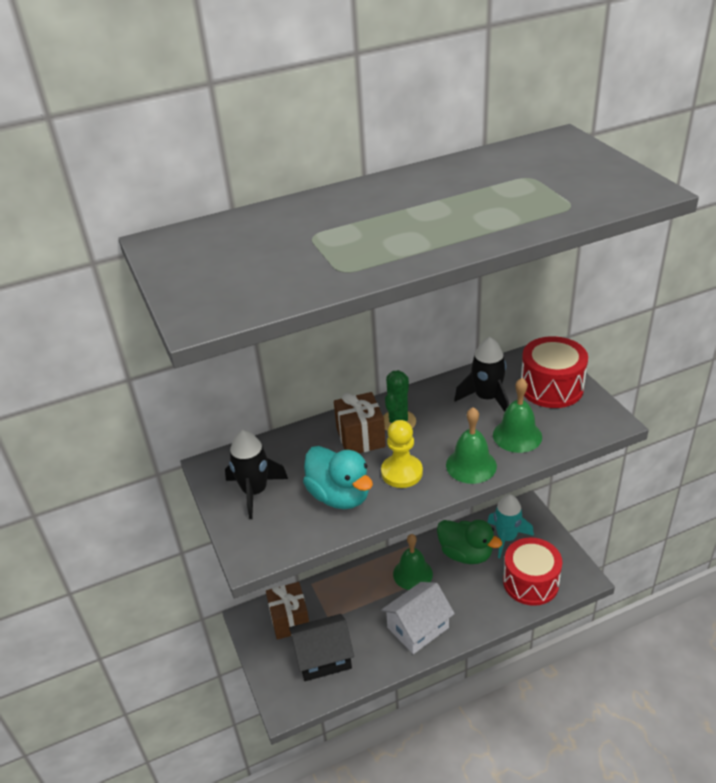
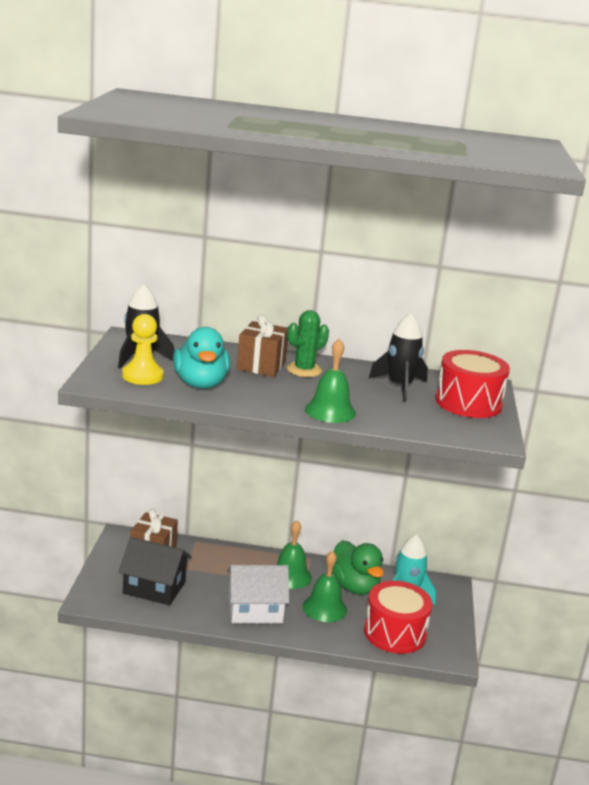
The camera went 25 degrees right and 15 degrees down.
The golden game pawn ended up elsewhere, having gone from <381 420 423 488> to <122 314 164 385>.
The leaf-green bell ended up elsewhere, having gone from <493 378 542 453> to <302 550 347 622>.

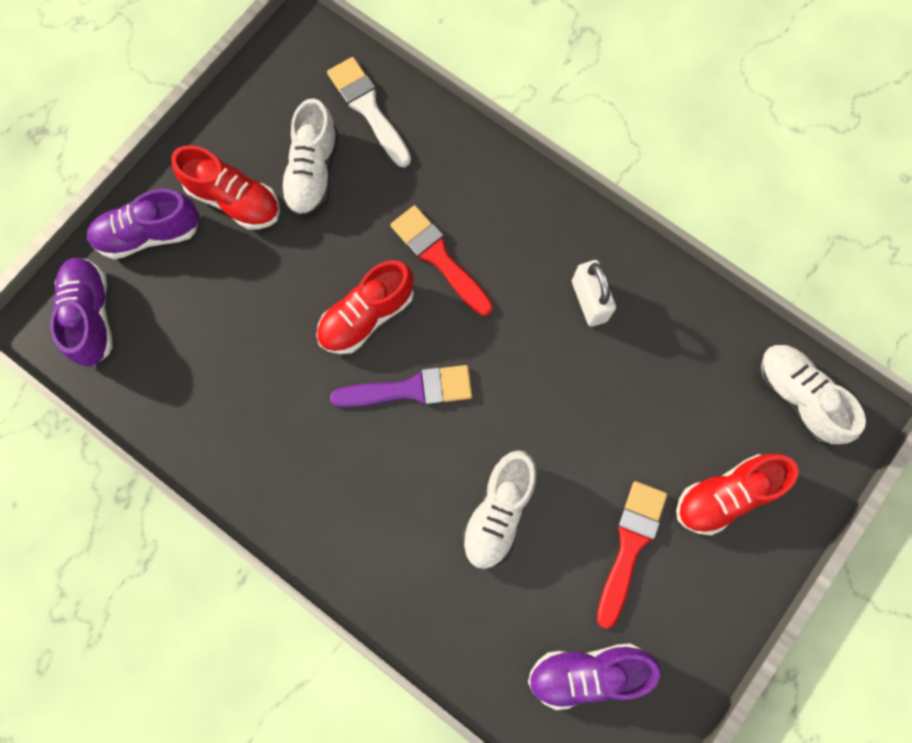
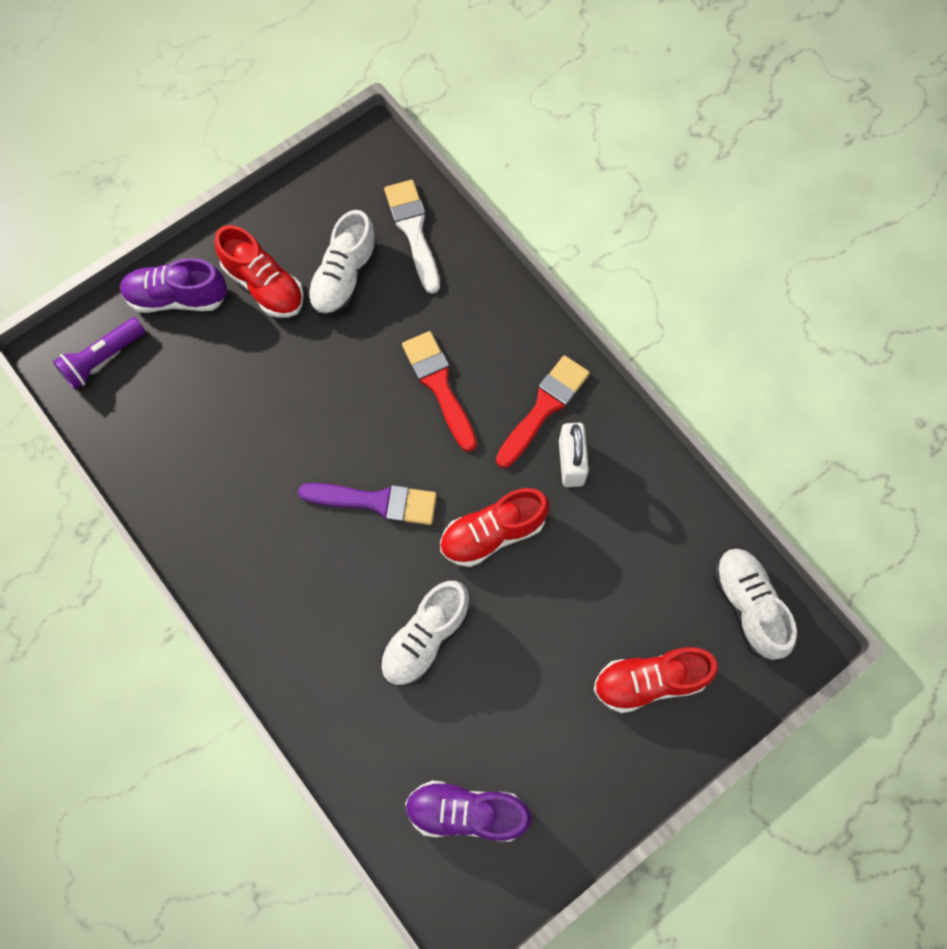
The camera went 15 degrees right and 5 degrees down.
The crimson shoe ended up elsewhere, having gone from <316 260 414 354> to <440 488 550 567>.
The crimson paint brush ended up elsewhere, having gone from <597 481 667 629> to <496 355 590 468>.
Where the royal purple shoe stood at <50 258 113 366>, the royal purple pocket torch came to stand at <53 317 145 390>.

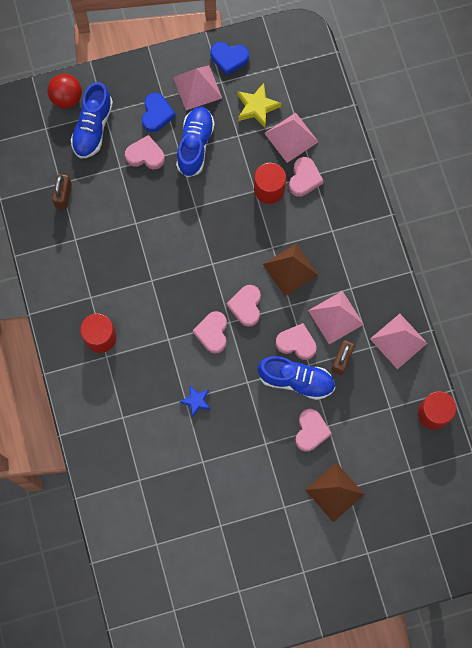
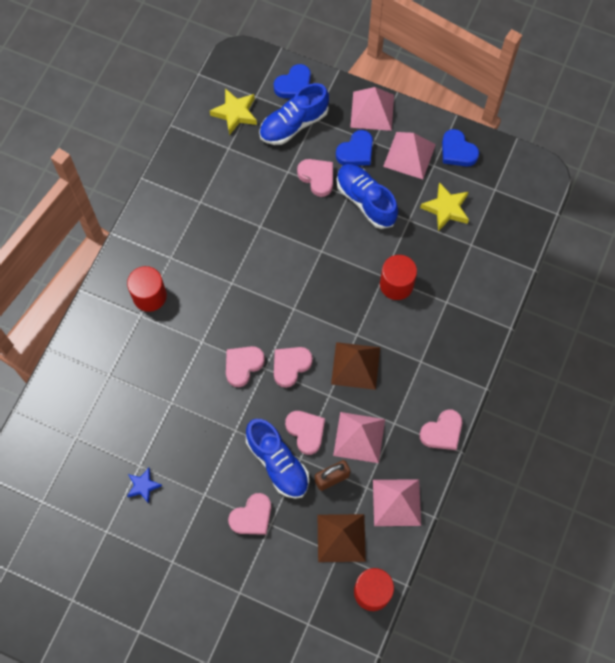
The camera went 40 degrees right and 5 degrees down.
The second view lost the russet lock at <52 174 72 209>.
The second view gained the golden star shape at <210 88 257 135>.
The cobalt star shape ended up elsewhere, having gone from <180 386 211 417> to <127 468 162 504>.
The pink pyramid shape ended up elsewhere, having gone from <264 113 318 163> to <350 87 394 131>.
The pink heart shape ended up elsewhere, having gone from <289 157 324 197> to <420 410 462 450>.
The russet pyramid shape ended up elsewhere, having gone from <305 462 365 522> to <318 514 366 562>.
Where the crimson play ball stood at <47 74 82 108>, the cobalt heart shape came to stand at <274 64 311 98>.
The cobalt shoe at <176 107 215 177> ended up facing another way, 90 degrees counterclockwise from before.

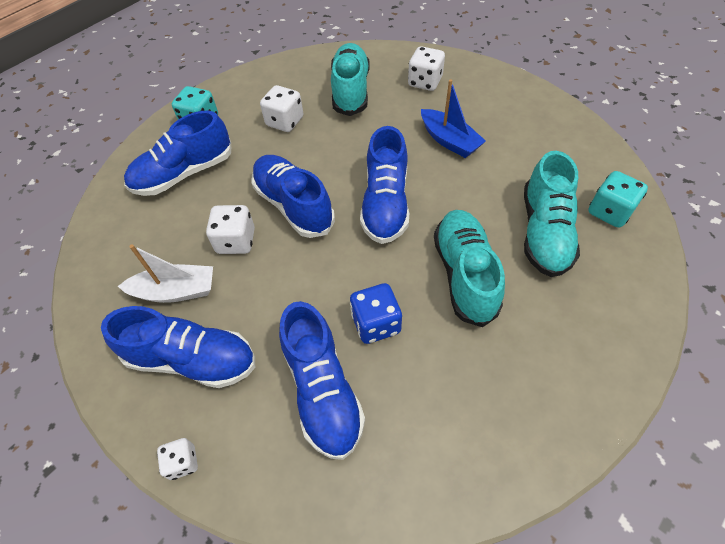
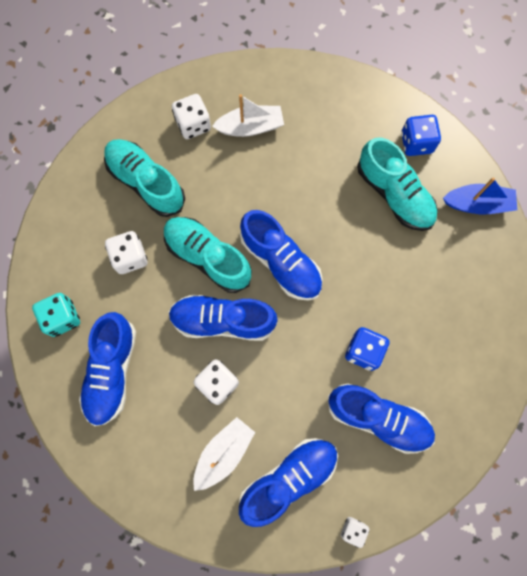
The camera went 50 degrees left and 20 degrees up.
The second view gained the white toy boat at <212 94 284 137>.
The cobalt toy boat ended up elsewhere, having gone from <421 79 486 158> to <443 178 517 214>.
The turquoise shoe ended up elsewhere, having gone from <434 210 505 327> to <164 217 252 293>.
What was the turquoise die at <588 171 648 228> turned into the cobalt die at <401 115 441 156>.

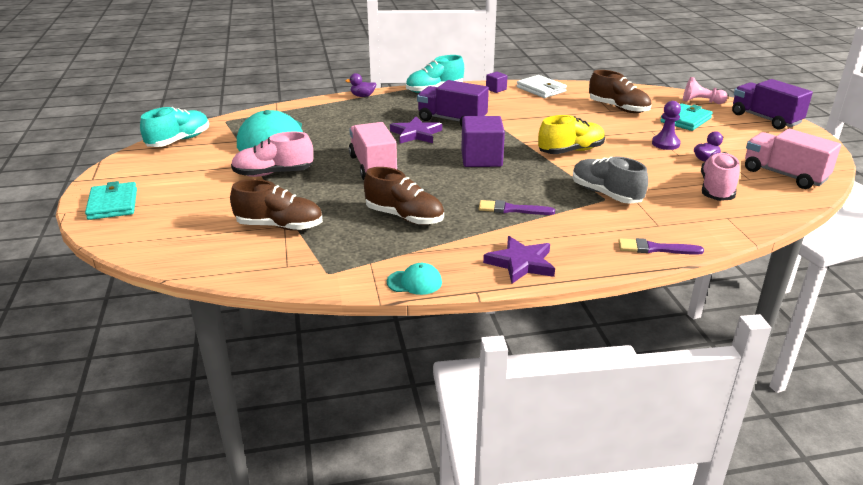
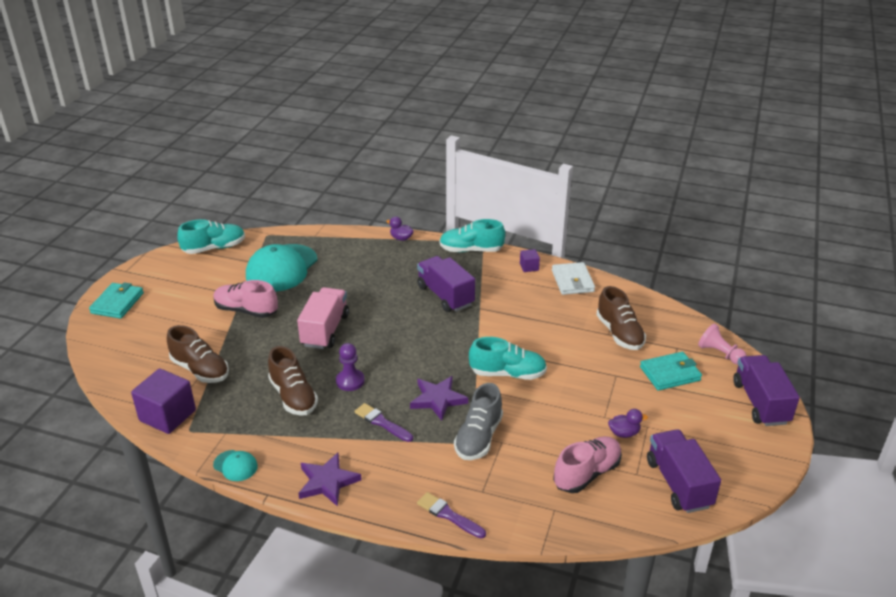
The camera went 30 degrees right and 5 degrees up.
The royal purple star shape ended up elsewhere, having gone from <390 117 442 143> to <410 376 468 421>.
The royal purple solid cube ended up elsewhere, having gone from <461 116 505 167> to <131 368 196 434>.
The royal purple game pawn ended up elsewhere, having gone from <652 101 681 150> to <336 343 365 391>.
What was the golden shoe at <538 115 605 154> turned into the turquoise shoe at <469 337 547 380>.
What was the pink truck at <745 129 841 189> turned into the royal purple truck at <647 429 721 513>.
The grey shoe at <572 157 648 204> ended up facing another way, 150 degrees counterclockwise from before.

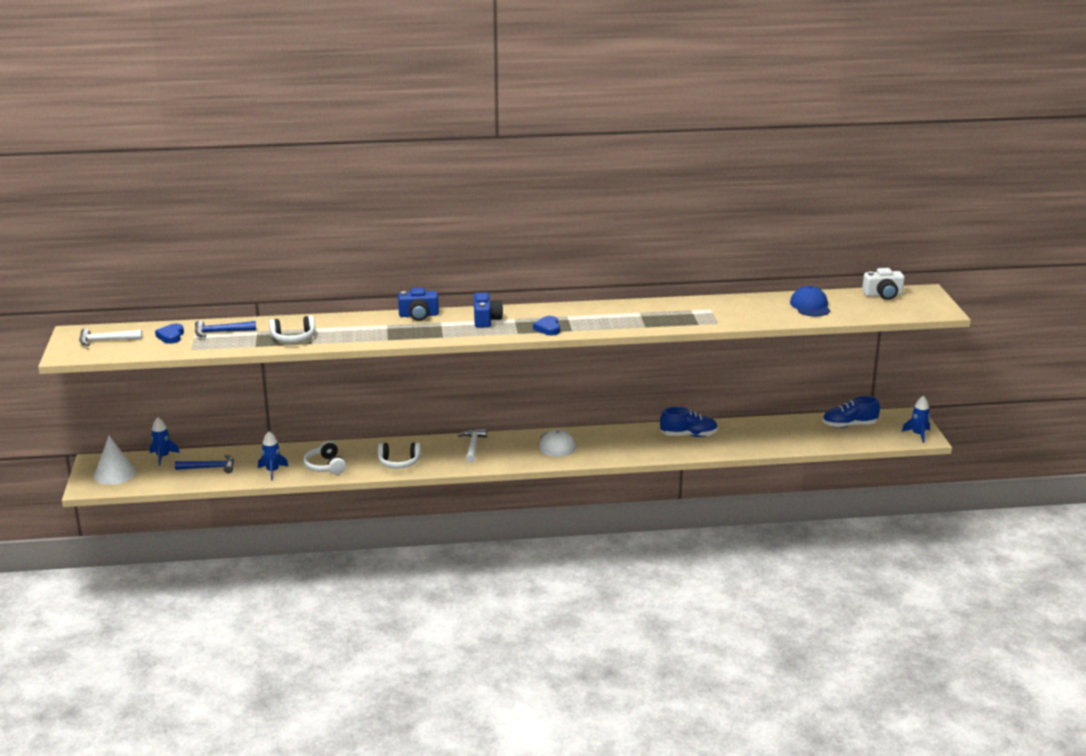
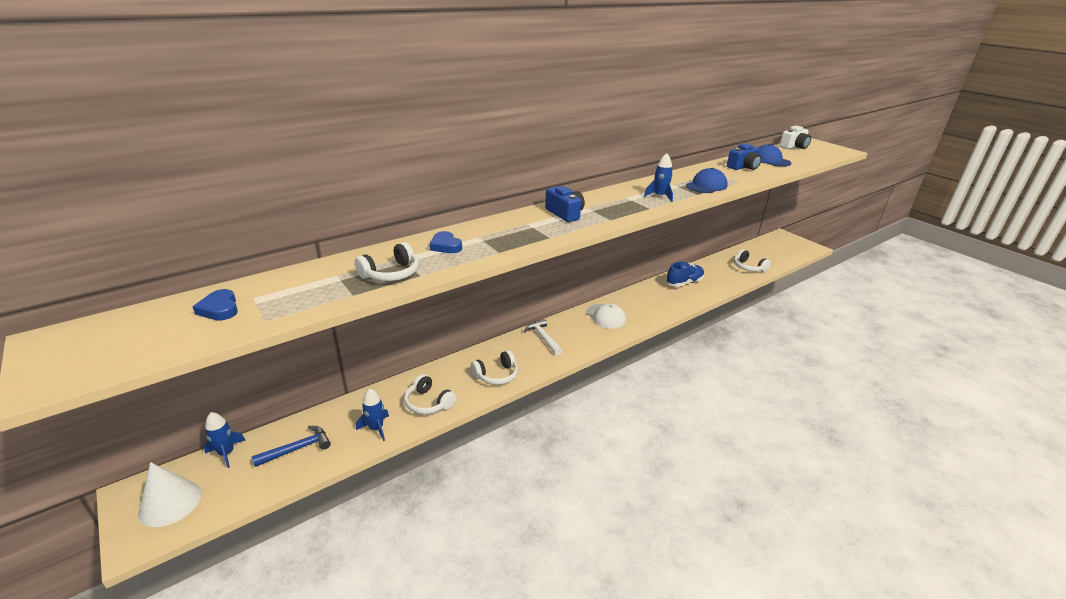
The camera went 30 degrees left and 5 degrees up.
The second view lost the white claw hammer at <79 328 142 346>.
The second view lost the cobalt claw hammer at <195 320 256 337>.
The second view lost the cobalt shoe at <823 396 880 428>.
The second view gained the cobalt peaked cap at <686 168 728 193>.
The second view gained the white headphones at <734 249 771 272>.
The cobalt compact camera ended up elsewhere, having gone from <398 288 439 321> to <727 143 762 170>.
The cobalt heart shape ended up elsewhere, having gone from <533 316 560 336> to <429 231 462 253>.
The cobalt rocket ended up elsewhere, having gone from <902 396 930 443> to <644 153 673 202>.

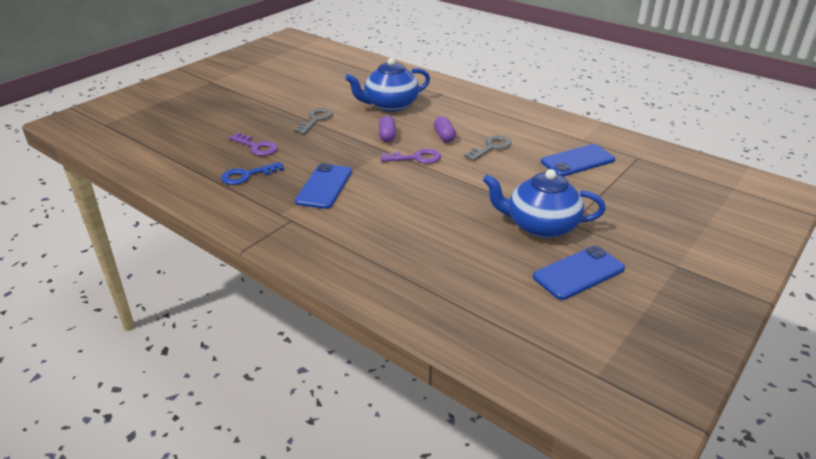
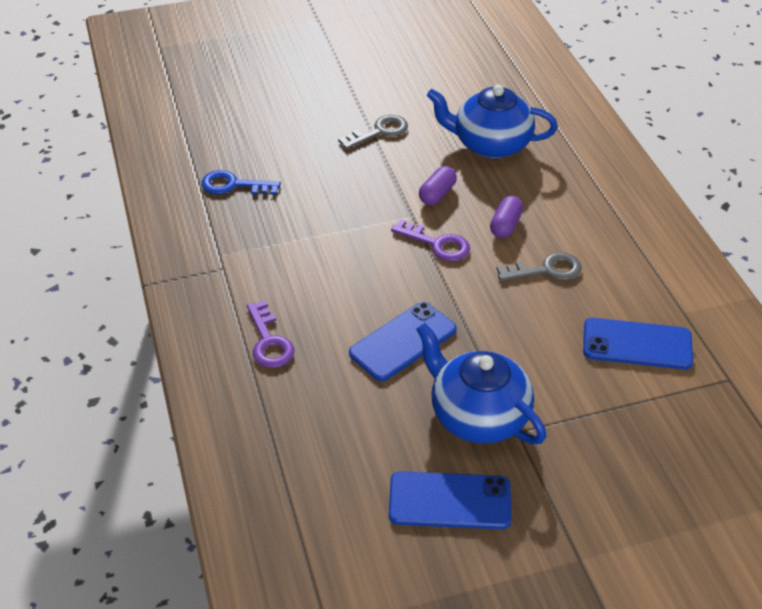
The camera went 35 degrees right and 10 degrees up.
The royal purple latchkey ended up elsewhere, having gone from <229 133 278 156> to <247 301 294 368>.
The cobalt smartphone ended up elsewhere, having gone from <295 163 352 209> to <349 302 456 381>.

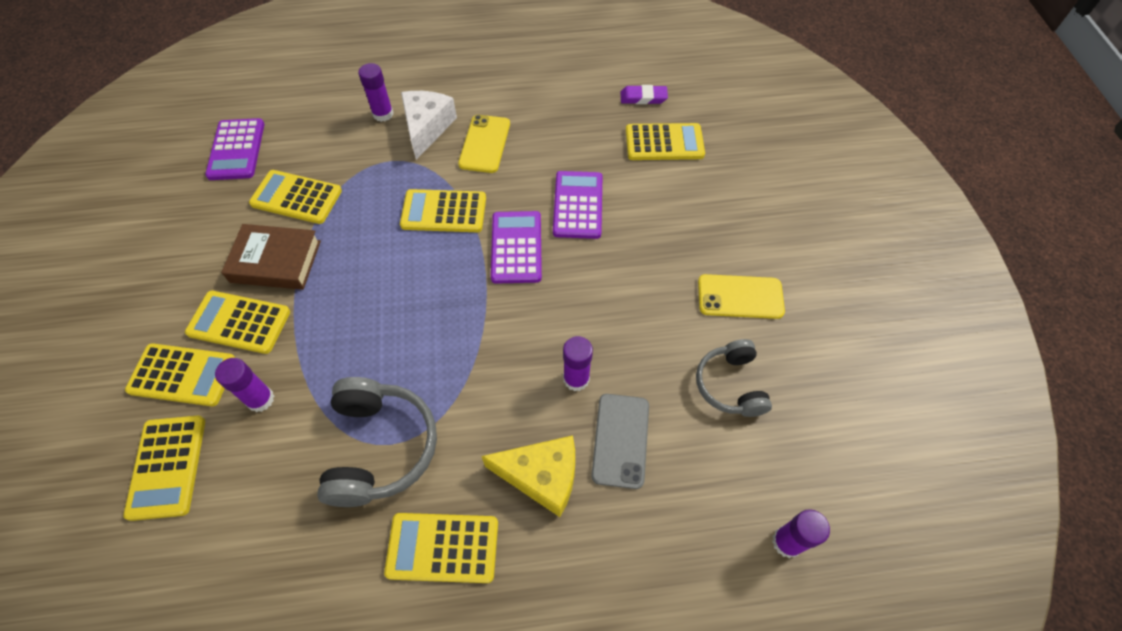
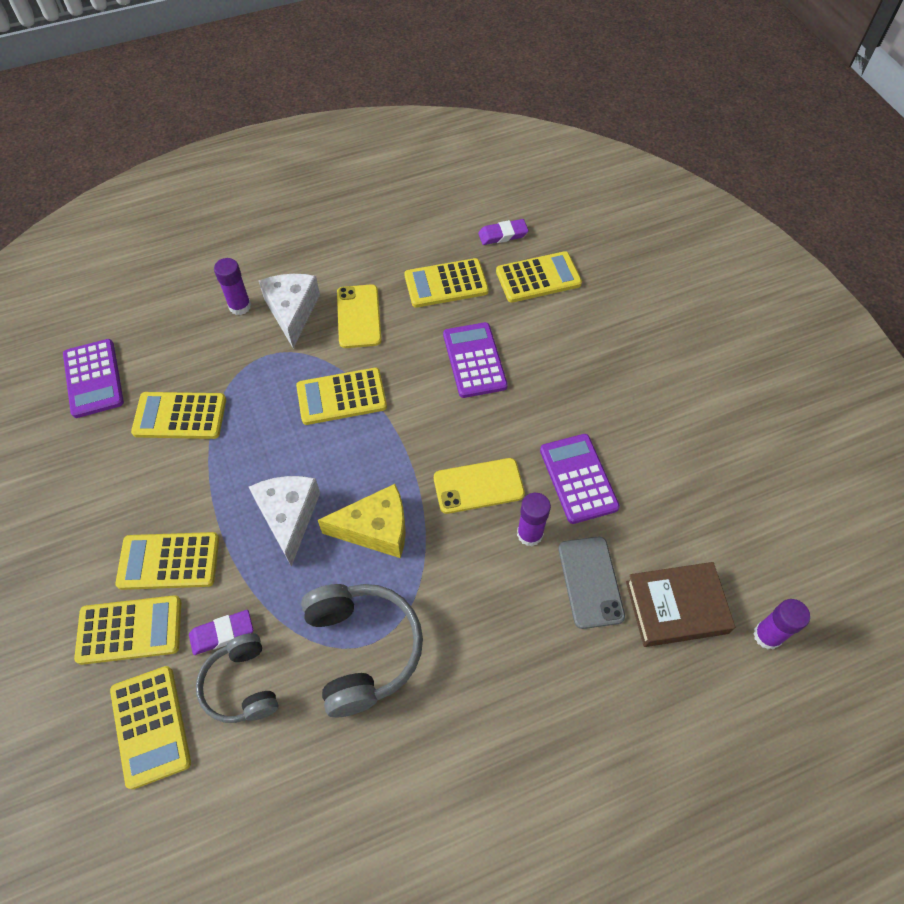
The camera went 15 degrees left and 0 degrees up.
The second view gained the white cheese at <249 476 320 567>.
The russet hardback ended up elsewhere, having gone from <221 224 321 290> to <626 562 735 647>.
The golden adding machine ended up elsewhere, having gone from <384 513 498 583> to <404 258 489 308>.
The golden cheese ended up elsewhere, having gone from <481 435 575 517> to <318 484 406 558>.
The royal purple adding machine ended up elsewhere, having gone from <491 211 542 284> to <540 434 620 524>.
The grey headphones ended up elsewhere, having gone from <696 339 772 417> to <196 633 278 723>.
The golden smartphone ended up elsewhere, having gone from <698 274 785 319> to <434 458 525 514>.
Where the royal purple glue stood at <215 358 274 412>, the royal purple gum eraser came to stand at <189 610 253 655>.

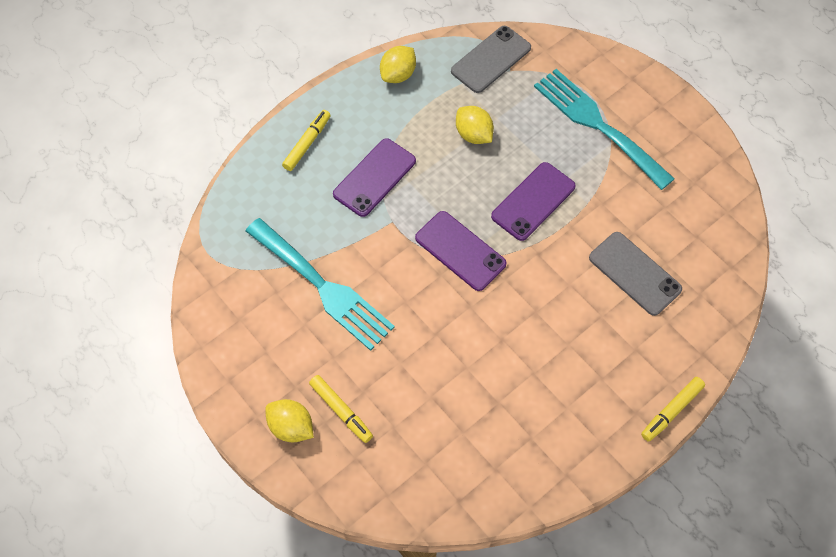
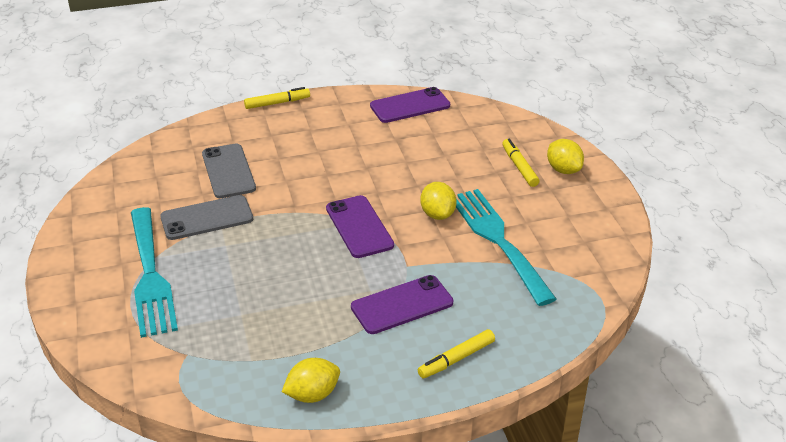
The camera went 155 degrees left and 25 degrees down.
The grey smartphone ended up elsewhere, having gone from <451 26 531 93> to <160 195 253 240>.
The golden toy lemon ended up elsewhere, having gone from <456 106 494 144> to <420 182 457 220>.
The royal purple smartphone ended up elsewhere, having gone from <491 162 576 241> to <370 87 450 123>.

